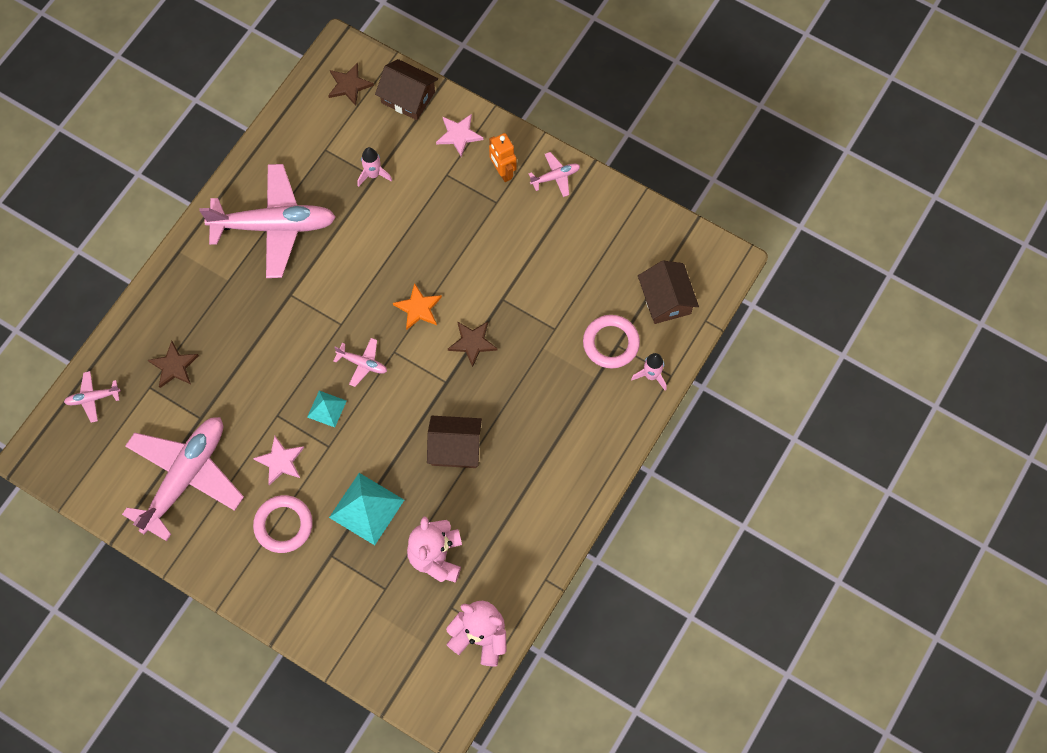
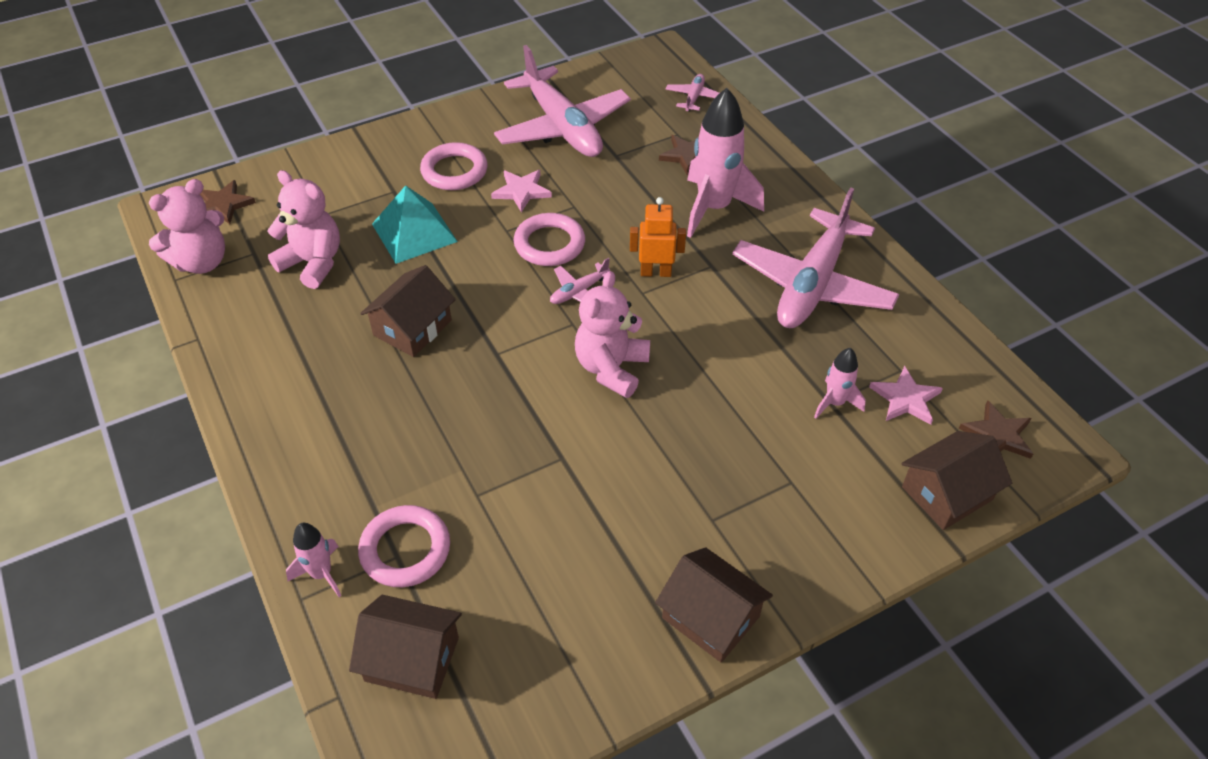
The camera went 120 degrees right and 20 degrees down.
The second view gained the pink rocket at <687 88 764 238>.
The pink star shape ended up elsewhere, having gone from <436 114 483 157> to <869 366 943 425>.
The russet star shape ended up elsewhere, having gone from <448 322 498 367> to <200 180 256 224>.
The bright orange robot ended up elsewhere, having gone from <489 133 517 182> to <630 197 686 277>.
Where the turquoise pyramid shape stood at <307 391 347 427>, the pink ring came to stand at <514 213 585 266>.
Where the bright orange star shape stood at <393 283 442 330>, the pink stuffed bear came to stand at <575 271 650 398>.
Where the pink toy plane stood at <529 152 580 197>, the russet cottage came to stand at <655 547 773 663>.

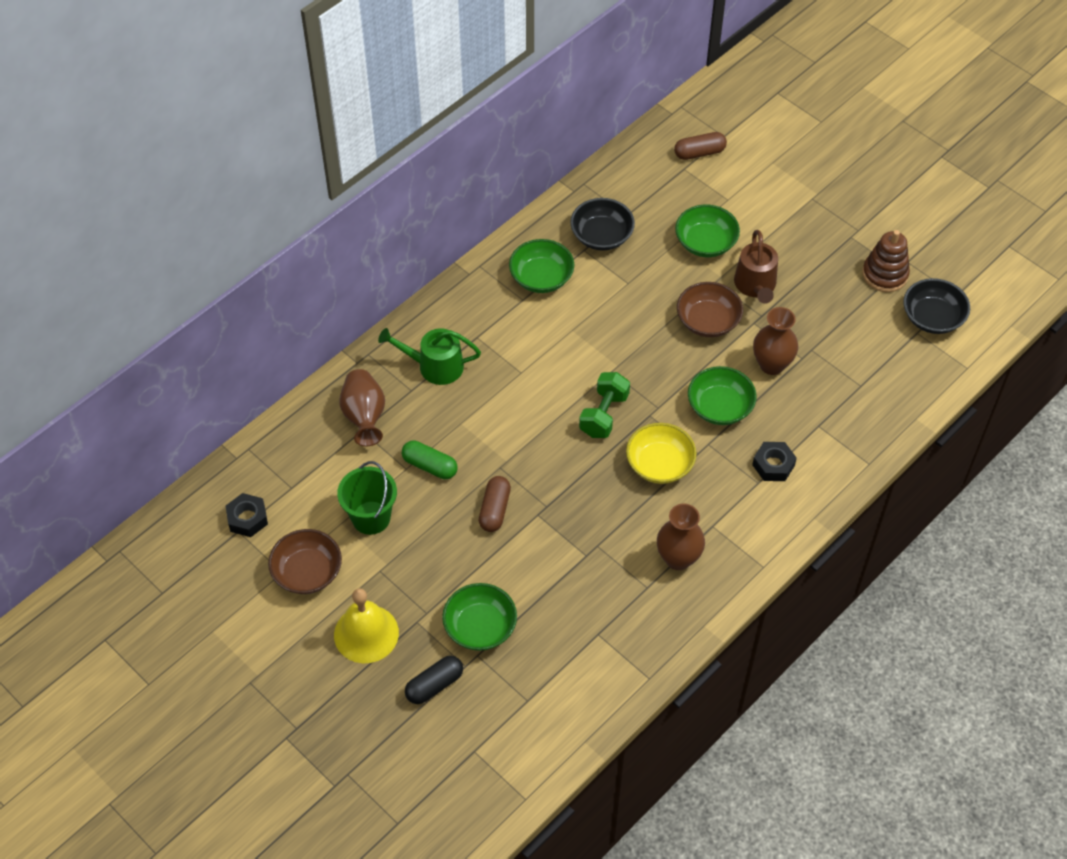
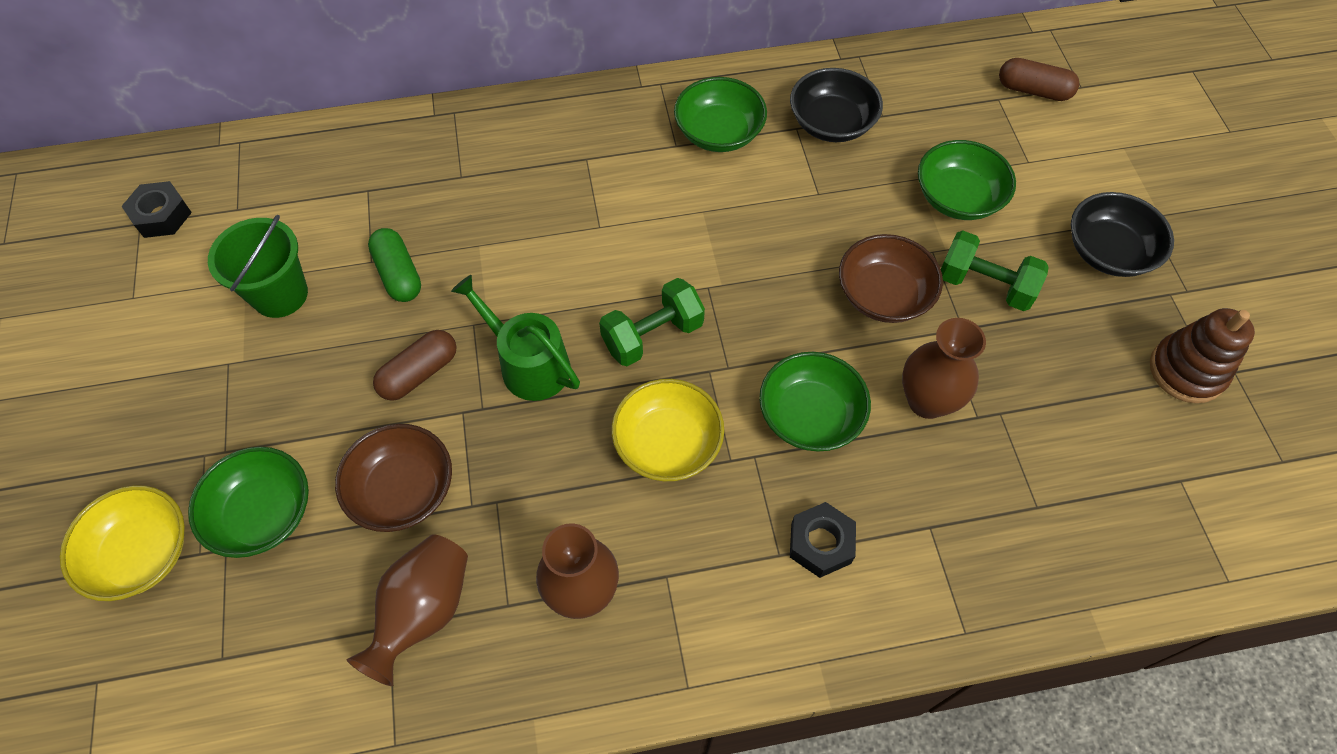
The camera went 35 degrees right and 5 degrees up.
The second view lost the golden bell at <334 588 399 663>.
The russet deep dish ended up elsewhere, having gone from <268 529 342 594> to <335 424 452 532>.
The russet tall vase ended up elsewhere, having gone from <340 369 385 446> to <347 534 468 686>.
The leaf-green watering pot ended up elsewhere, having gone from <378 328 481 385> to <451 275 580 401>.
The jet-black deep dish ended up elsewhere, having gone from <903 278 970 334> to <1071 192 1174 277>.
Where the jet-black pill shape stood at <405 656 463 704>, the golden deep dish came to stand at <60 485 185 601>.
Where the russet watering pot stood at <734 230 778 304>, the leaf-green hand weight came to stand at <941 230 1049 311>.

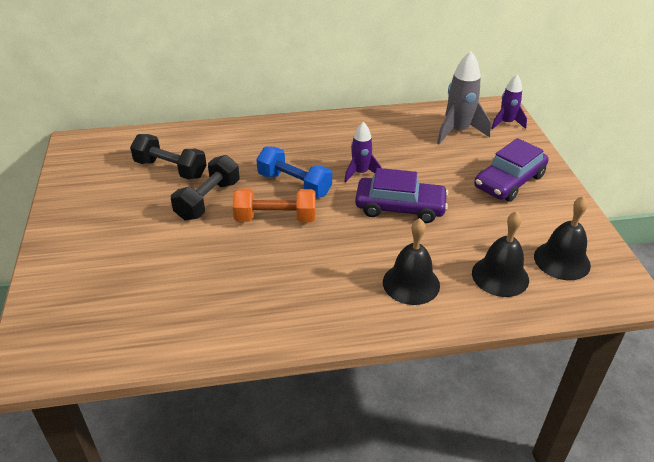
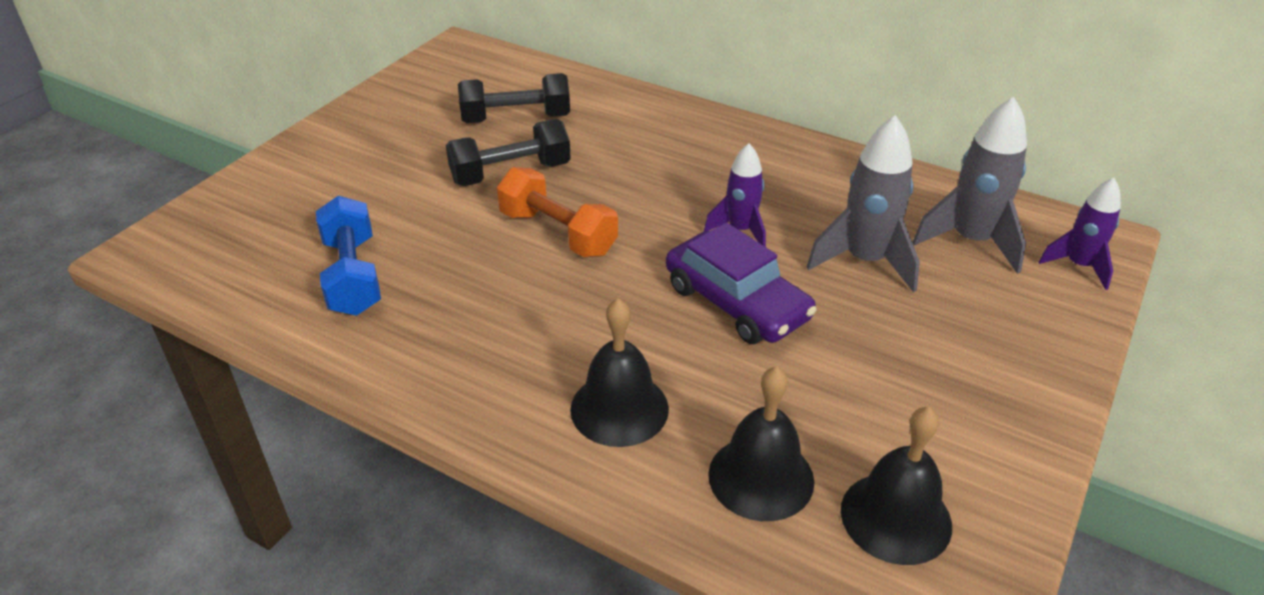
The camera went 40 degrees right and 0 degrees up.
The second view lost the royal purple automobile at <474 138 549 202>.
The second view gained the grey rocket at <807 115 920 293>.
The cobalt hand weight ended up elsewhere, having gone from <256 146 332 198> to <316 196 381 316>.
The jet-black hand weight at <130 134 207 180> ended up facing another way, 75 degrees counterclockwise from before.

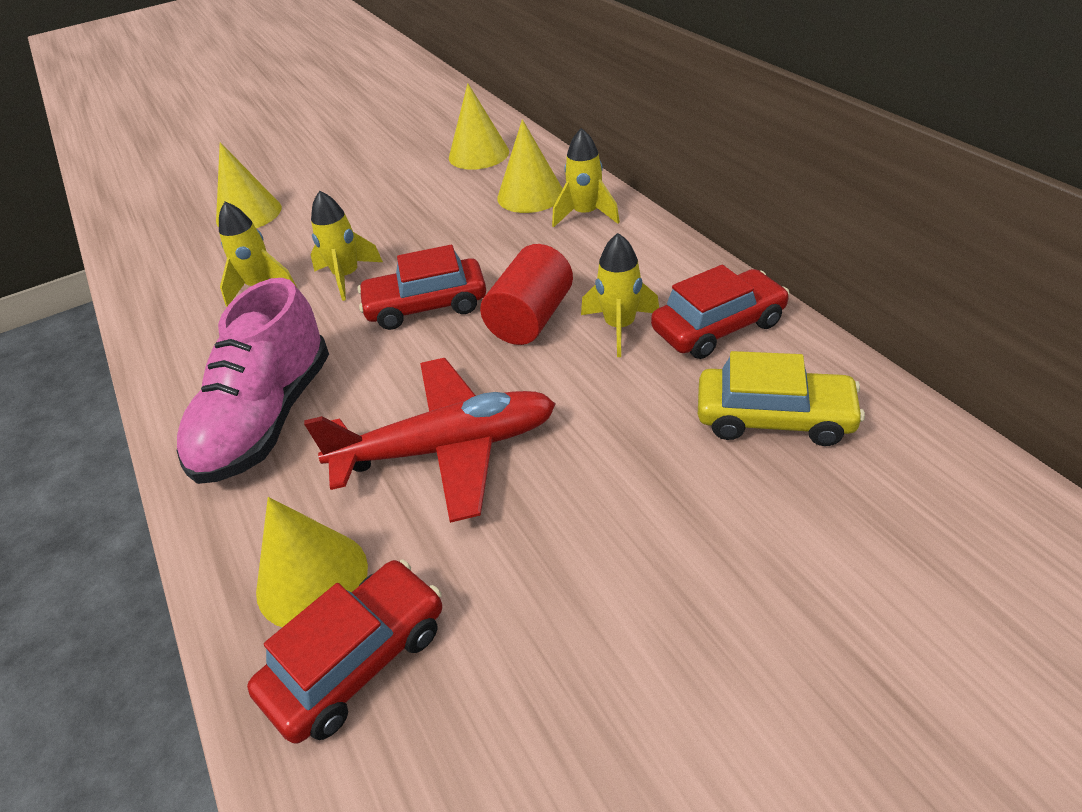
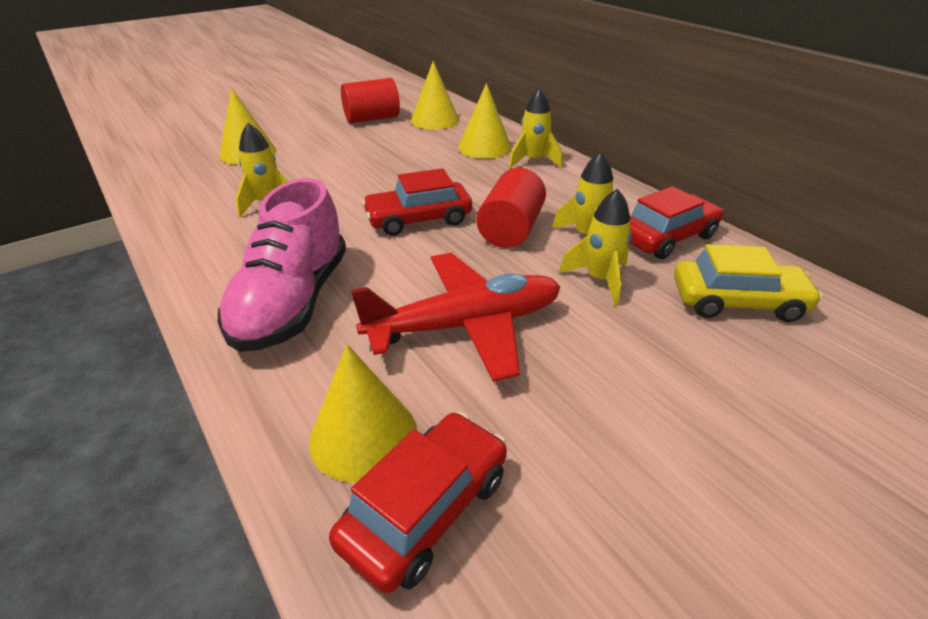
The camera went 10 degrees left and 5 degrees down.
The second view gained the crimson cylinder at <341 78 400 123>.
The golden rocket ended up elsewhere, having gone from <310 191 383 301> to <559 189 632 306>.

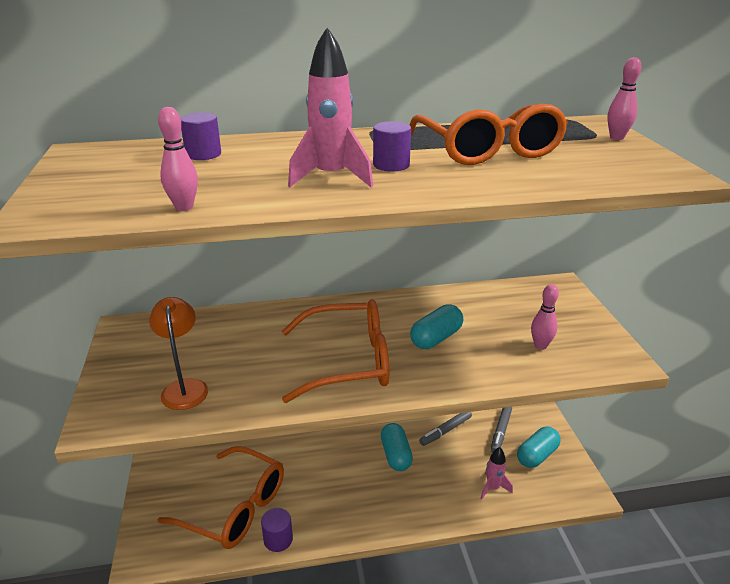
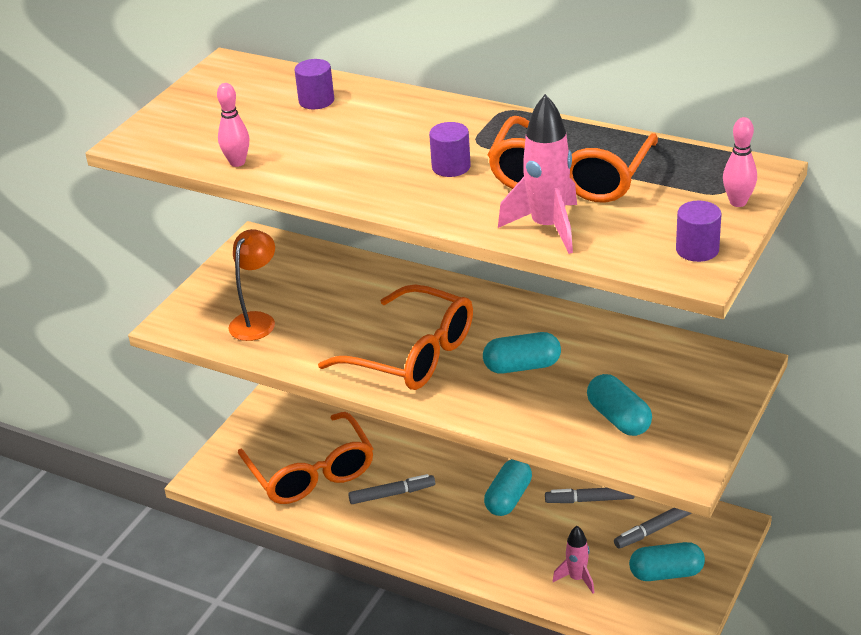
The camera went 40 degrees right and 5 degrees up.
The second view gained the grey marker at <348 474 435 504>.
The royal purple cylinder ended up elsewhere, having gone from <261 508 293 552> to <676 201 721 262>.
The pink rocket ended up elsewhere, having gone from <288 27 373 187> to <498 94 577 254>.
Where the pink tenpin stood at <531 284 559 350>, the turquoise pill shape came to stand at <587 374 652 436>.

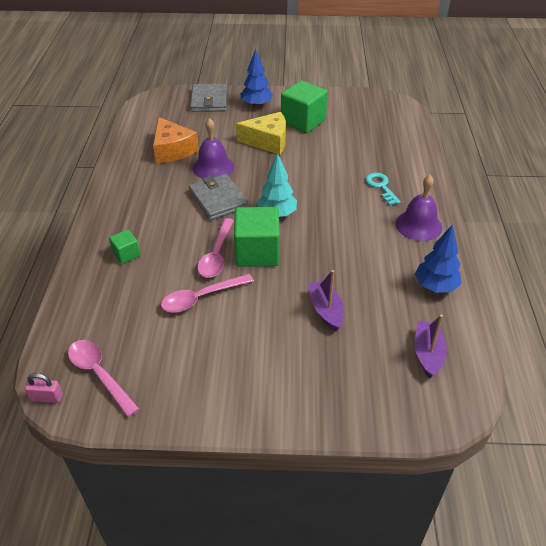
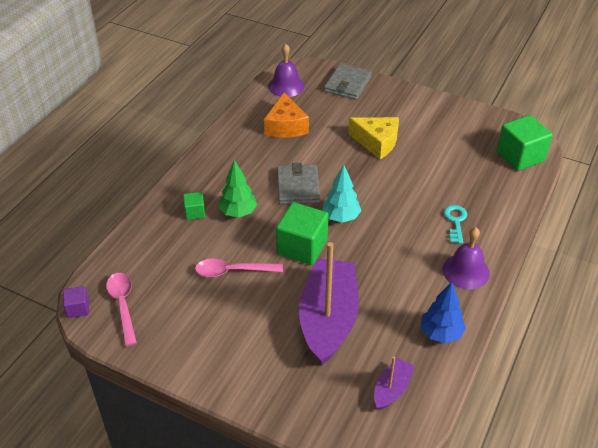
The camera went 25 degrees right and 0 degrees up.
The second view lost the pink teaspoon at <197 218 234 278>.
The second view lost the cobalt tree at <240 49 273 108>.
The second view gained the leaf-green tree at <218 160 257 217>.
The royal purple bell ended up elsewhere, having gone from <192 118 234 179> to <268 44 305 97>.
The leaf-green solid cube ended up elsewhere, having gone from <281 80 328 133> to <497 115 553 171>.
Where the pink lock stood at <25 373 63 403>, the royal purple solid cube came to stand at <63 286 89 318>.
The size of the royal purple toy boat at <308 270 344 331> changed by a factor of 2.13.

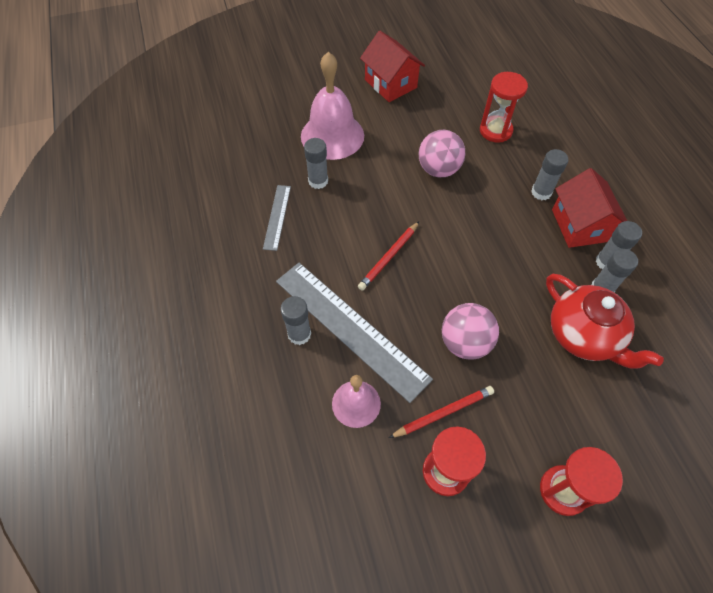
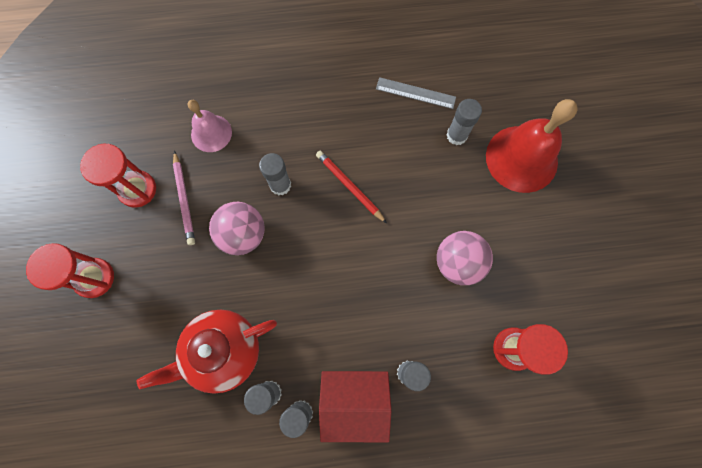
The camera went 100 degrees right and 15 degrees up.
The second view lost the grey straightedge at <276 263 433 403>.
The second view lost the crimson cottage at <360 31 425 102>.
The grey glue ended up elsewhere, having gone from <281 296 311 345> to <259 153 291 195>.
What was the pink bell at <301 52 364 160> turned into the crimson bell at <486 99 578 193>.
What was the crimson lead pencil at <389 386 494 438> turned into the pink lead pencil at <173 151 195 245>.

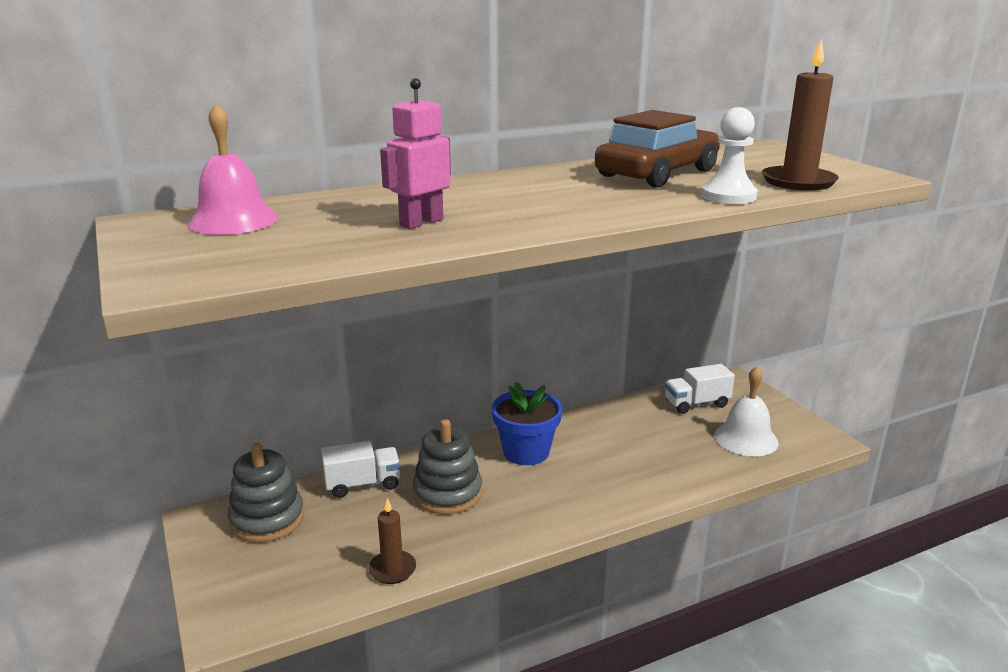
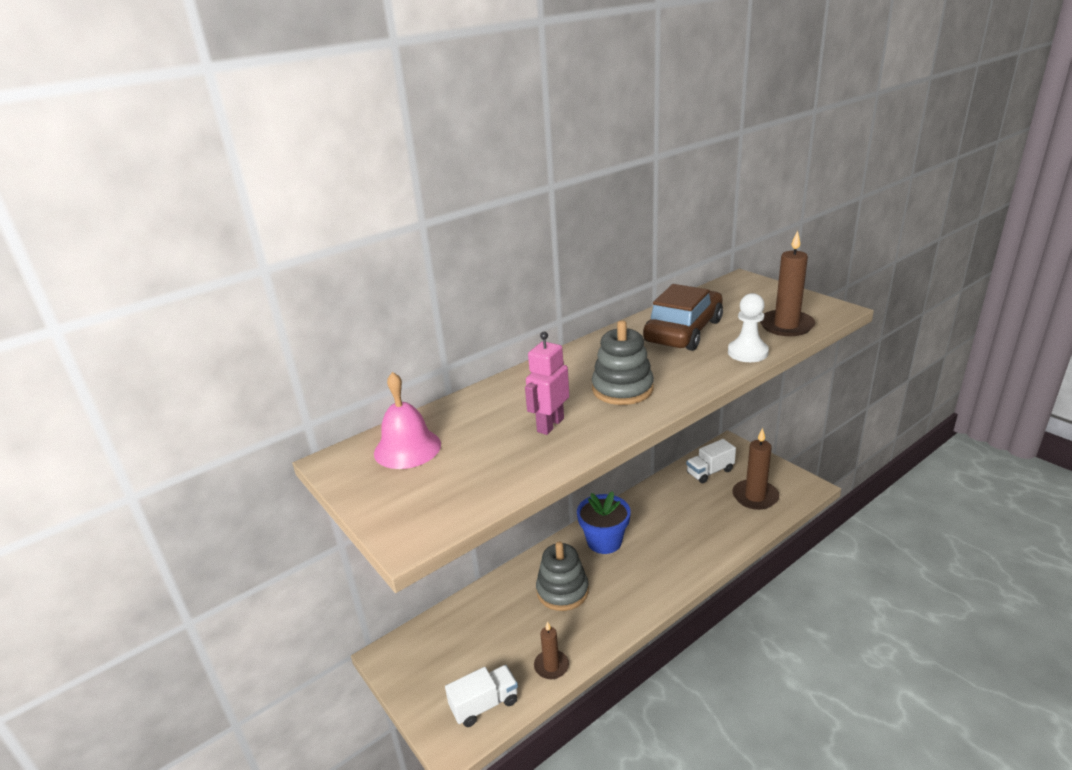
The camera went 10 degrees left and 5 degrees up.
The grey stacking toy ended up elsewhere, having gone from <228 443 304 543> to <592 320 654 405>.
The white truck ended up elsewhere, having gone from <321 441 401 498> to <445 665 518 727>.
Where the white bell stood at <714 366 779 456>, the russet candle came to stand at <732 428 779 510>.

